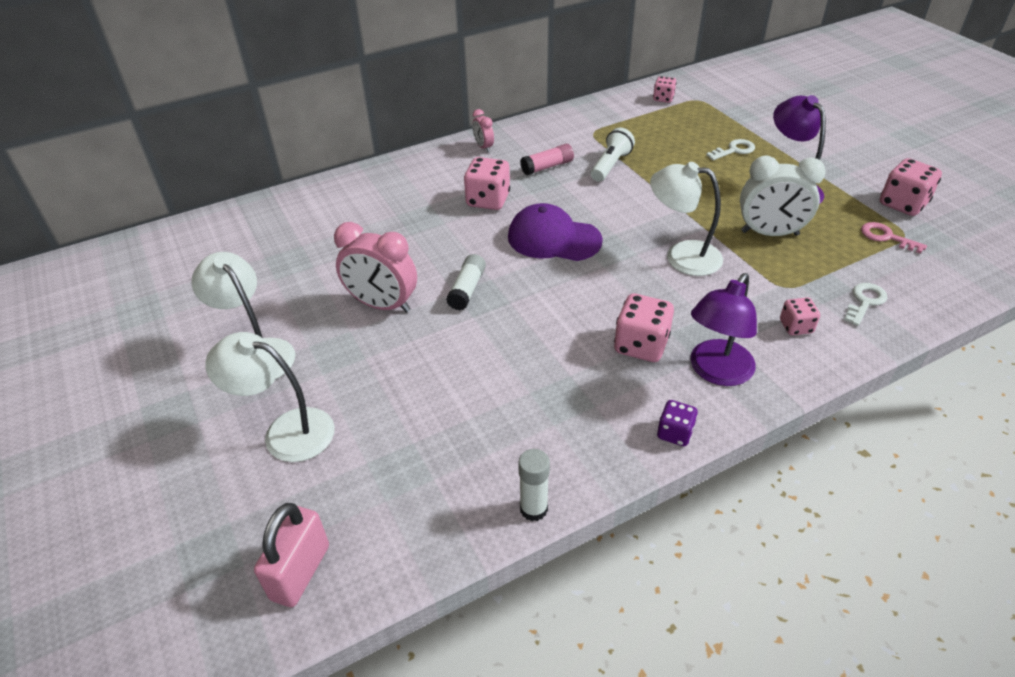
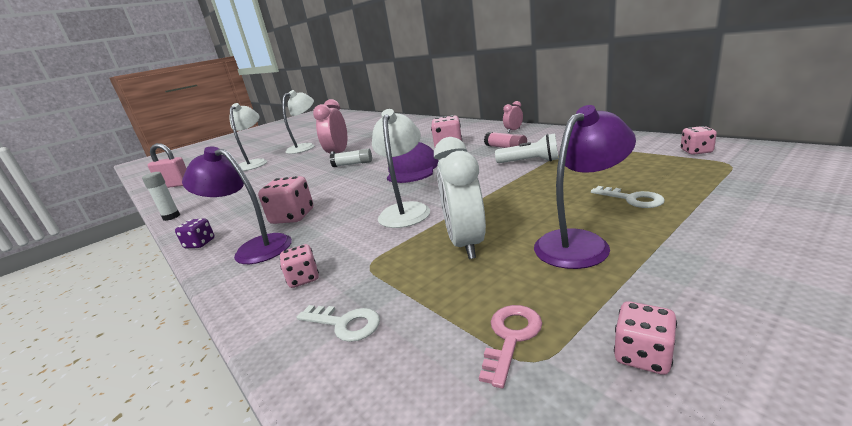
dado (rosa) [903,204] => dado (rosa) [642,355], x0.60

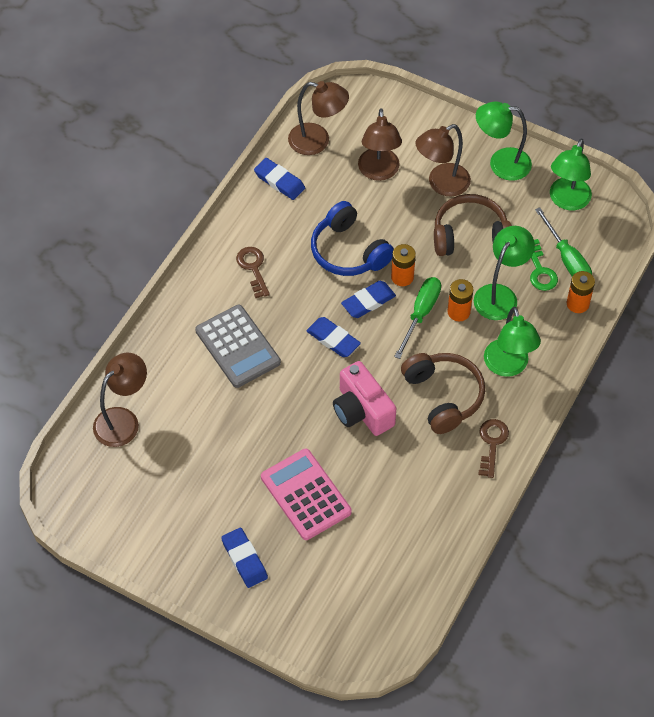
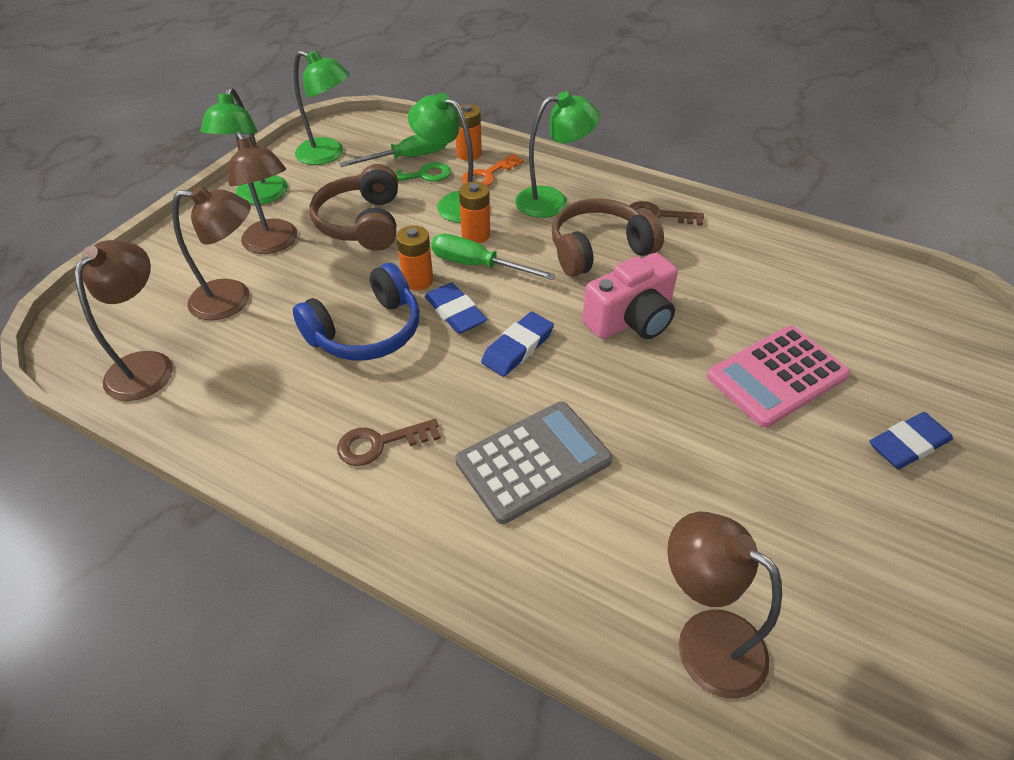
goma de borrar (azul) [279,181] => nothing
nothing => llave (naranja) [487,175]

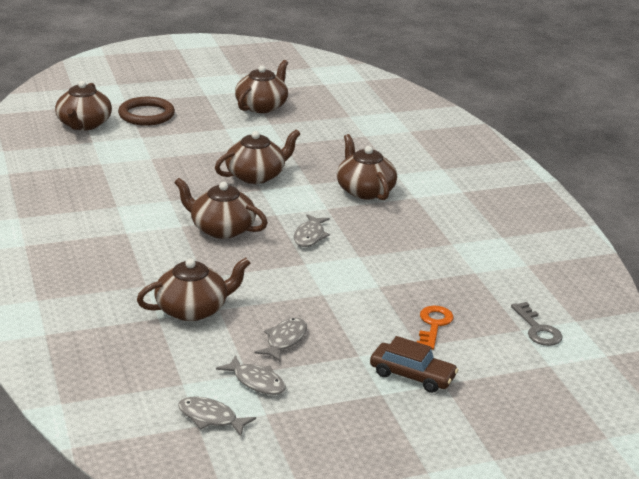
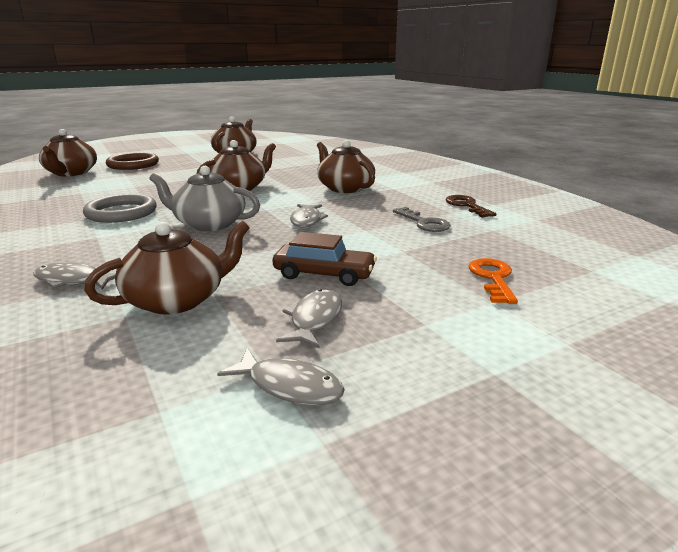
tetera (marrón) [221,229] => tetera (gris) [209,224]
llave (gris) [537,329] => llave (gris) [424,223], relocated
coche (marrón) [412,375] => coche (marrón) [324,274], relocated
pez (gris) [211,418] => pez (gris) [73,281], relocated
nothing => anillo (gris) [121,212]
nothing => llave (marrón) [467,206]

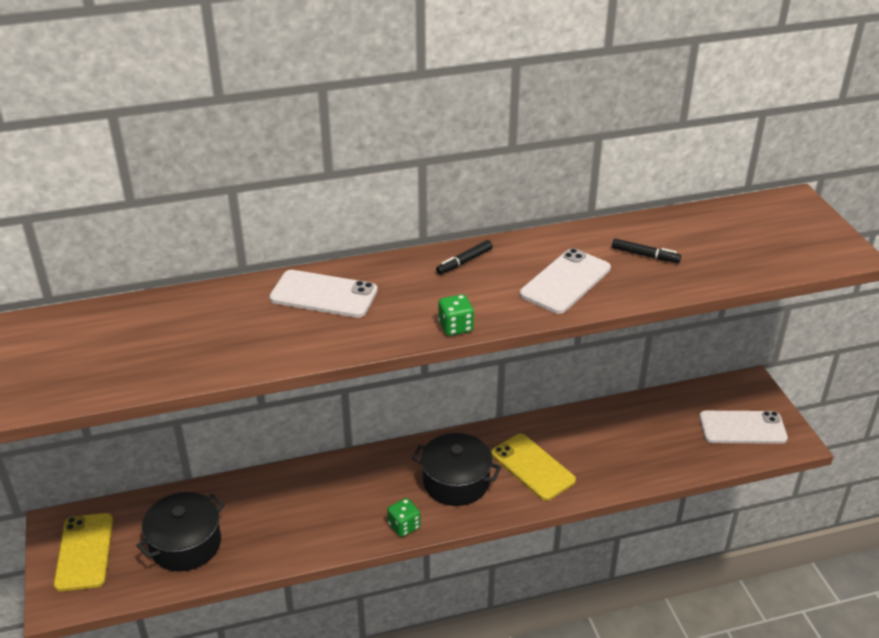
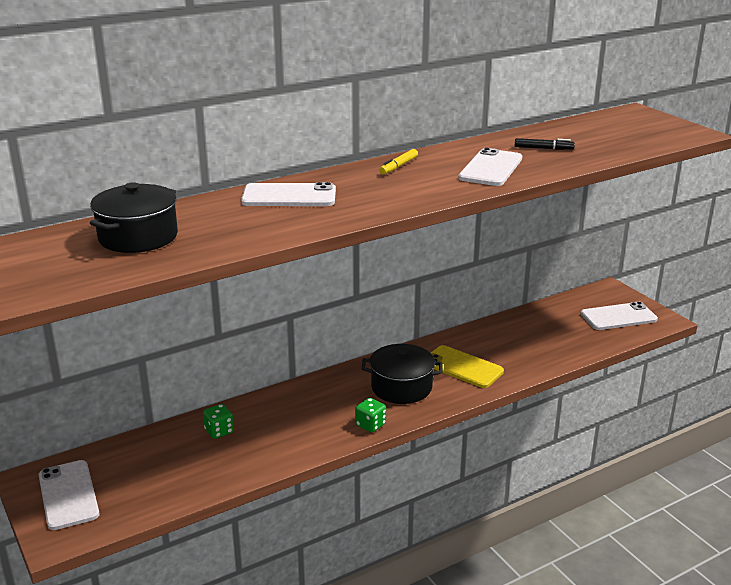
rotulador (negro) [464,262] => rotulador (amarillo) [398,166]
dado (verde) [455,327] => dado (verde) [219,431], relocated
olla (negro) [185,544] => olla (negro) [138,237], relocated
móvil (amarillo) [84,552] => móvil (blanco) [68,495]

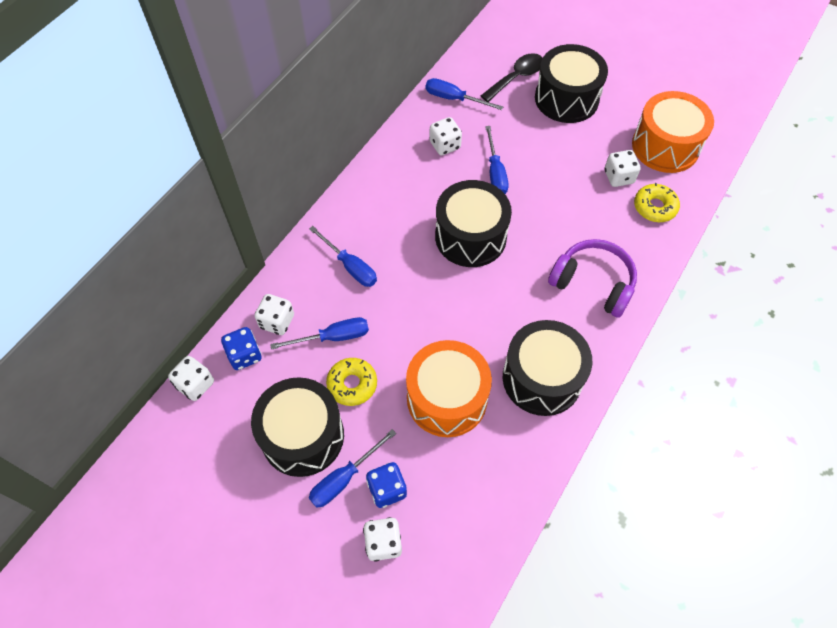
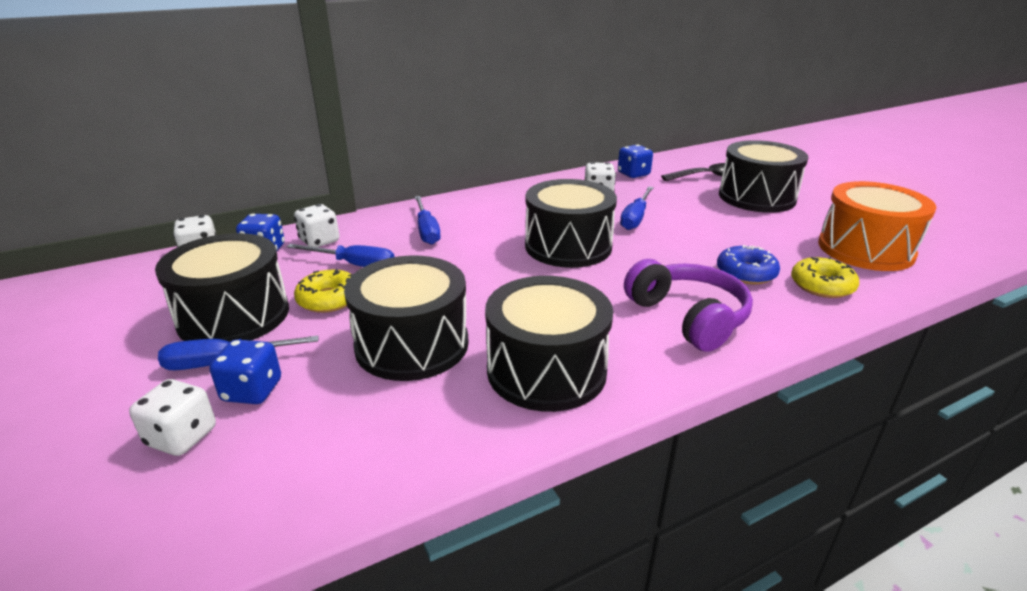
destornillador (azul) [454,99] => dado (azul) [633,174]
dado (blanco) [618,177] => nothing
tambor (naranja) [447,398] => tambor (negro) [412,344]
nothing => rosquilla (azul) [746,273]

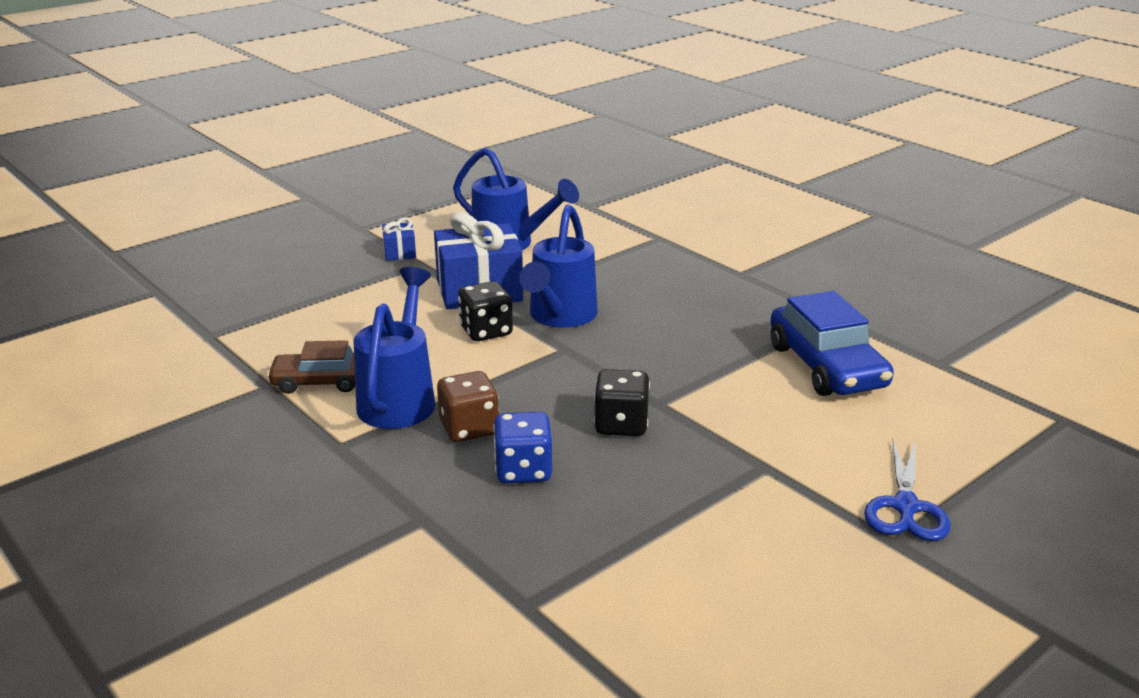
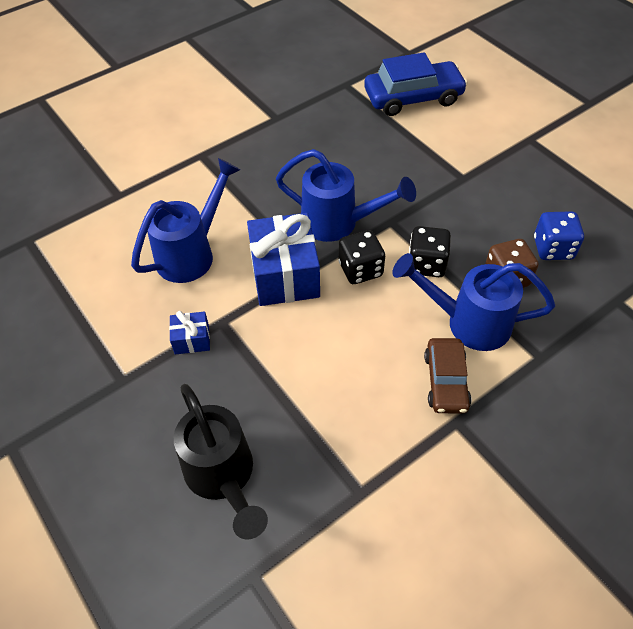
dado (negro) [621,425] => dado (negro) [426,264], relocated
tijeras (azul) [905,507] => nothing
nothing => regadera (negro) [223,477]

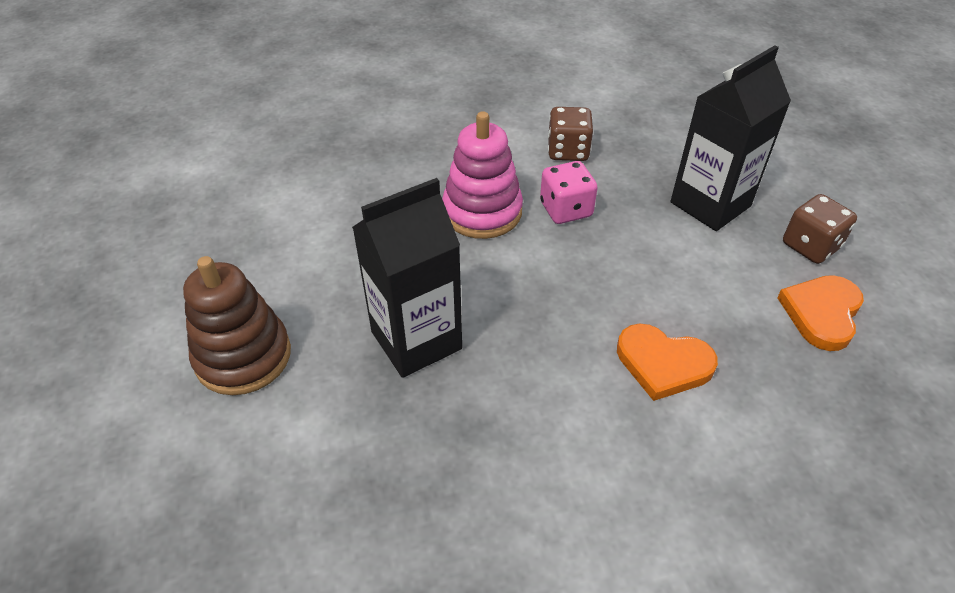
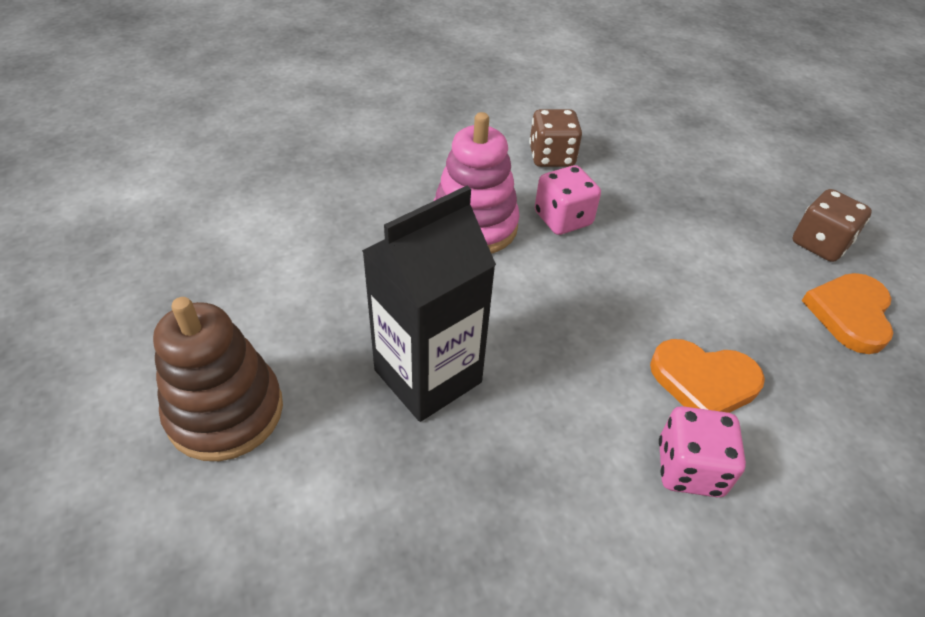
cartón de leche (negro) [710,204] => nothing
nothing => dado (rosa) [689,468]

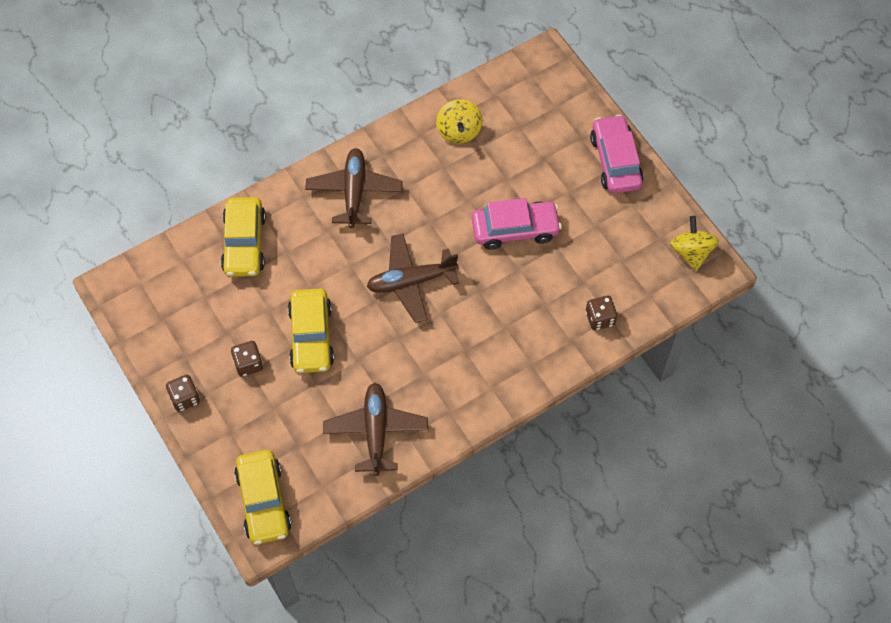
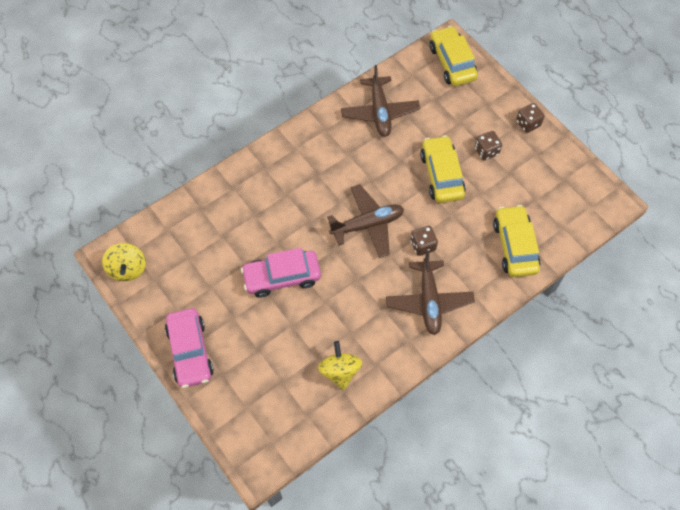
dado (marrón) [600,318] => dado (marrón) [423,245], relocated

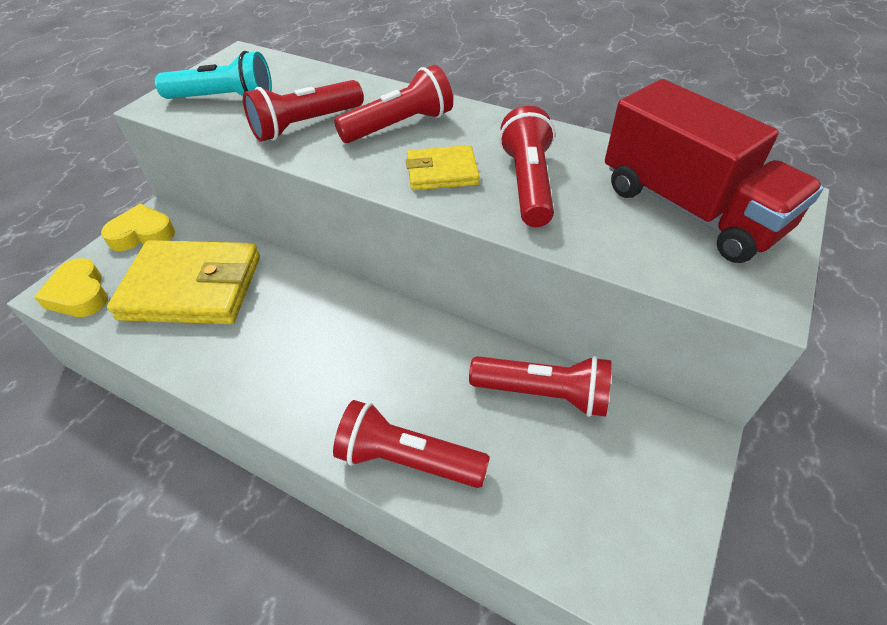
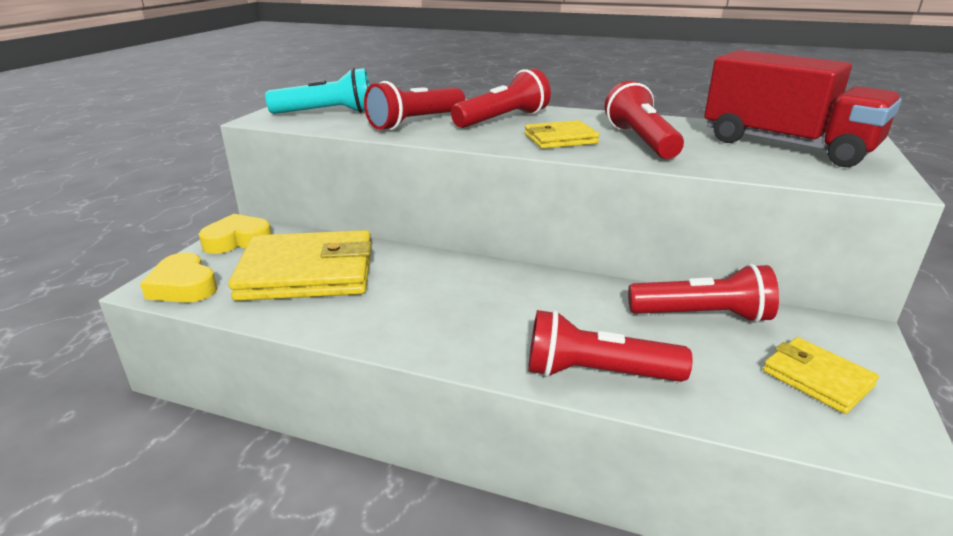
nothing => cartera (amarillo) [817,378]

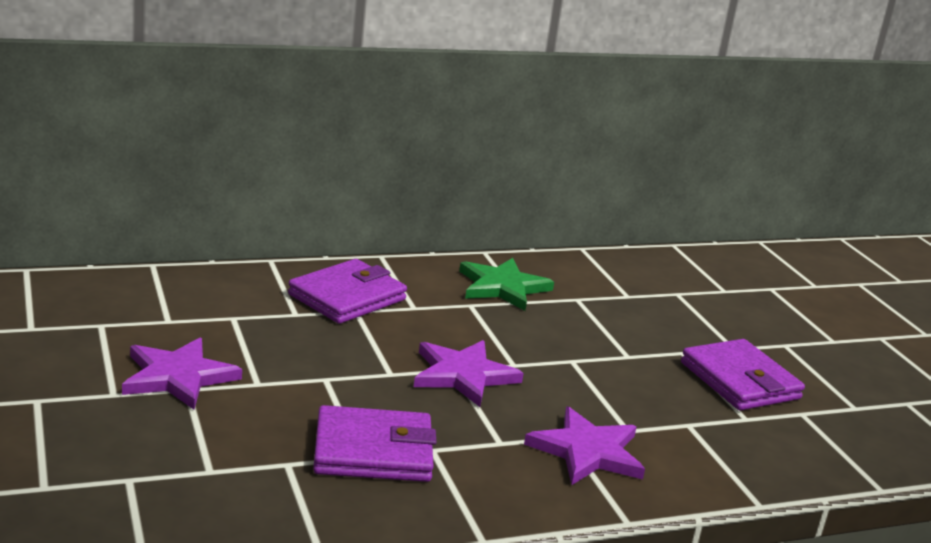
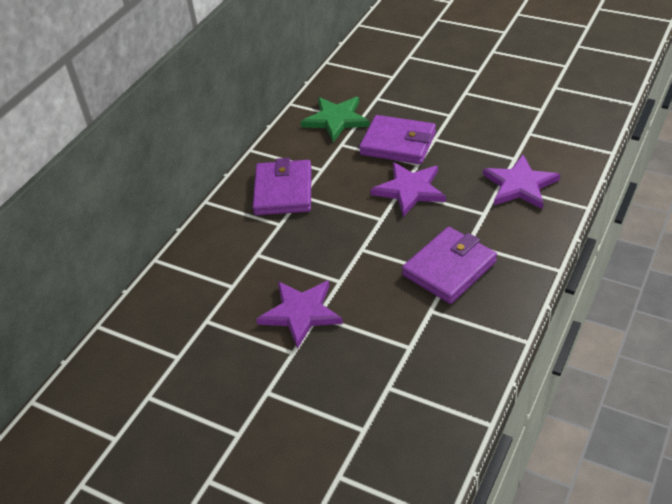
cartera (morado) [740,381] => cartera (morado) [398,143], relocated

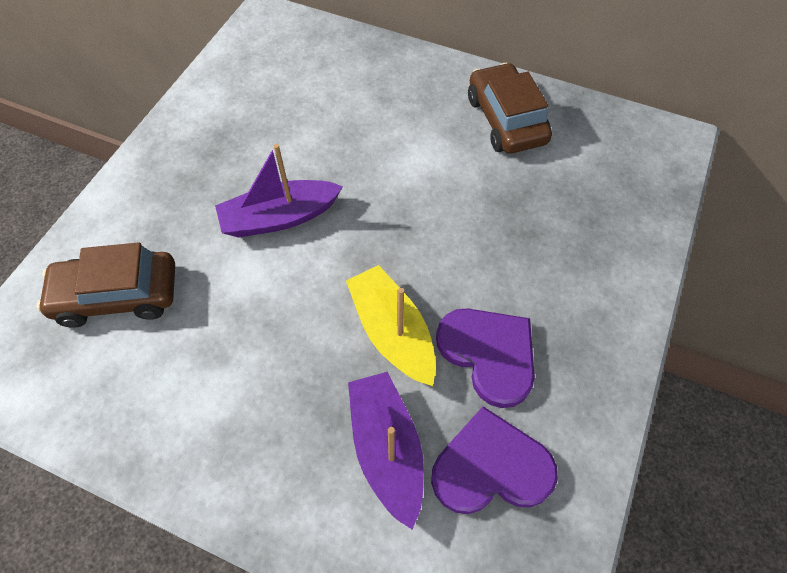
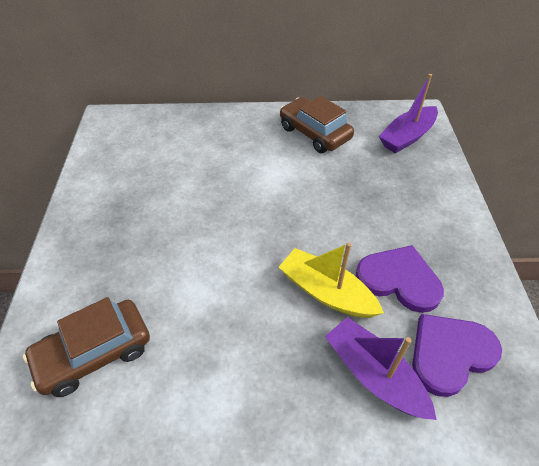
barco (morado) [280,217] => barco (morado) [407,137], relocated

